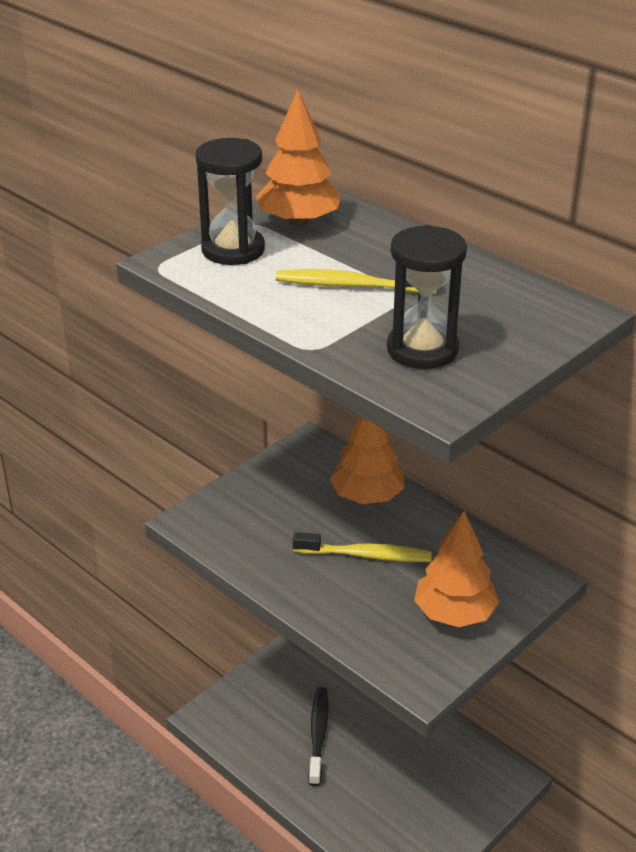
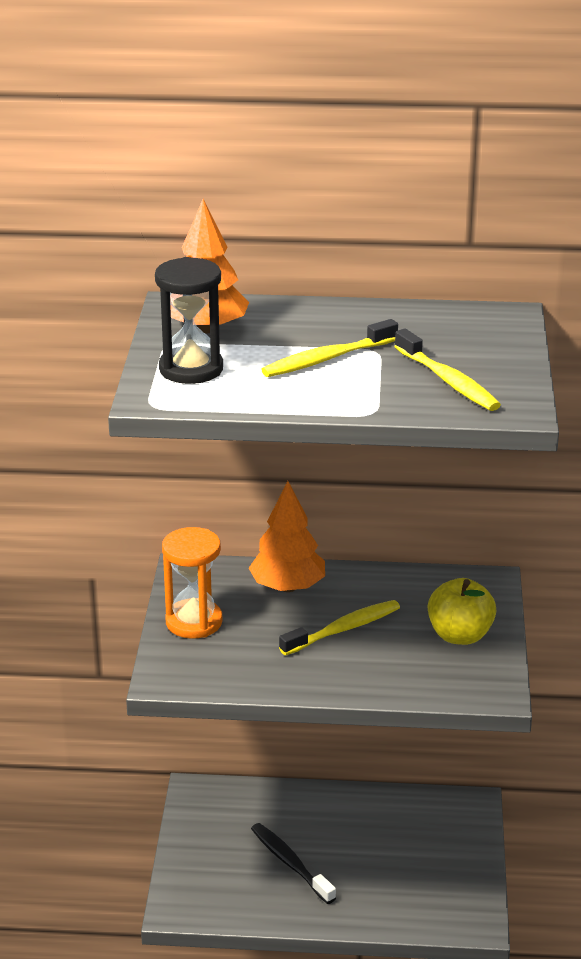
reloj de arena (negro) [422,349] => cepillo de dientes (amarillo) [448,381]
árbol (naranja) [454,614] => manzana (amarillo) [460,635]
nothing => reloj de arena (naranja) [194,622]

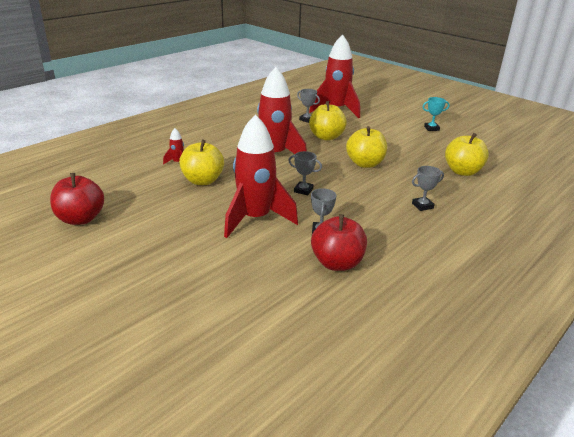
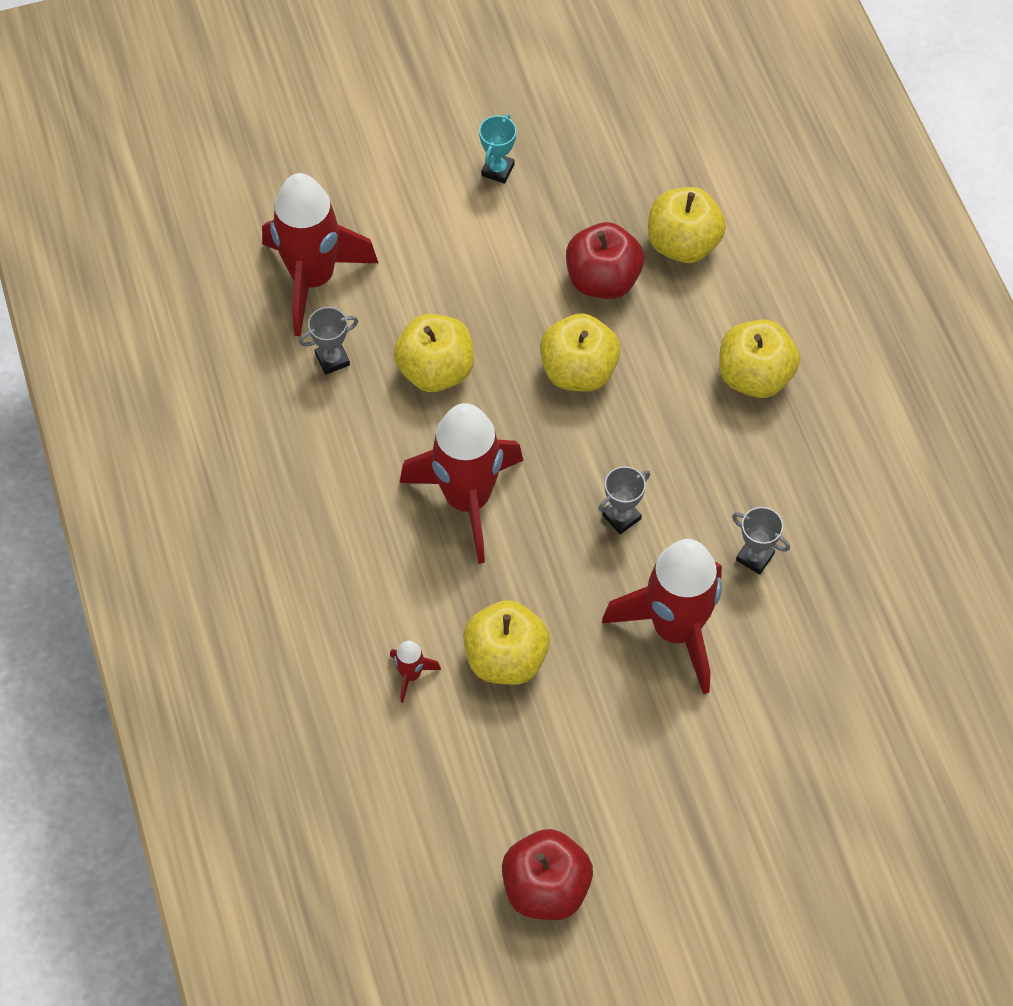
trofeo (gris) [422,206] => manzana (amarillo) [754,376]
manzana (rojo) [337,263] => manzana (rojo) [603,280], relocated

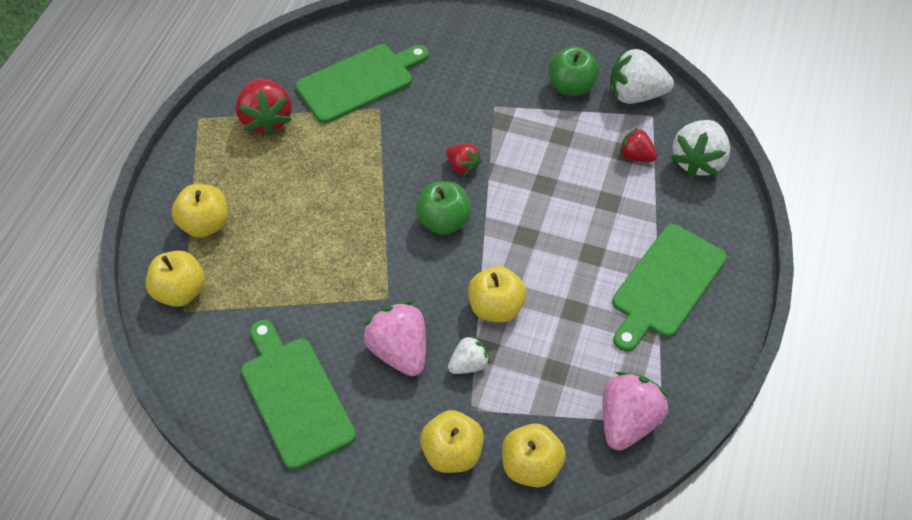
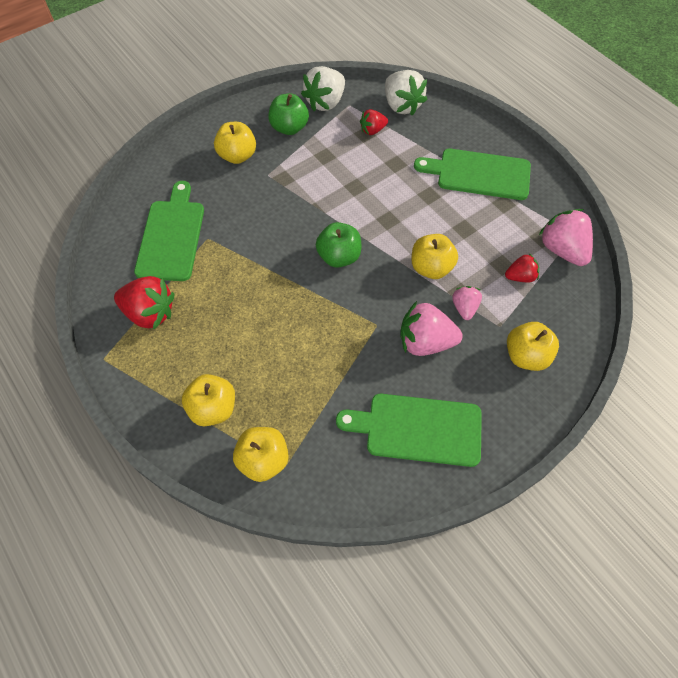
fresa (rojo) [463,167] => fresa (rojo) [520,277], relocated
tabla de cortar (verde) [665,285] => tabla de cortar (verde) [479,174], 120 degrees clockwise
fresa (blanco) [468,364] => fresa (rosa) [464,308]
manzana (amarillo) [531,466] => manzana (amarillo) [237,156], relocated

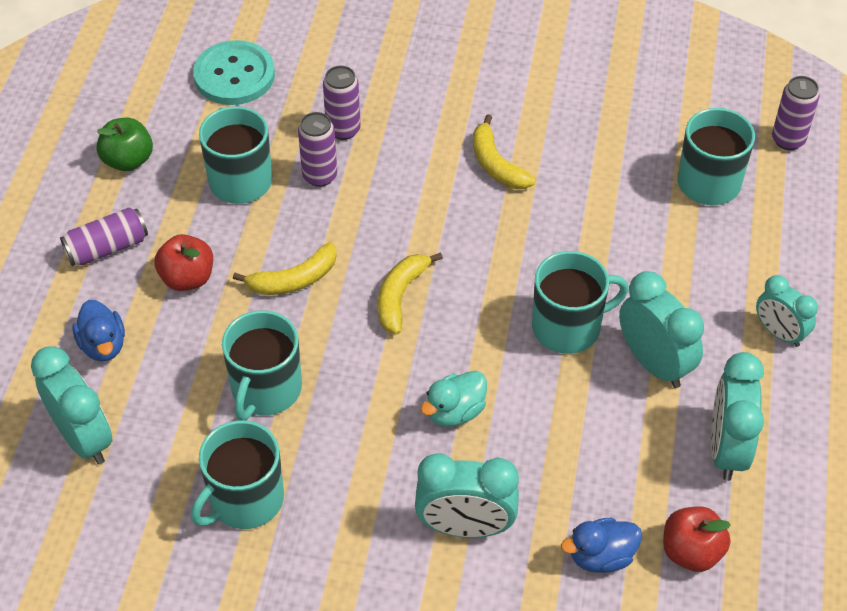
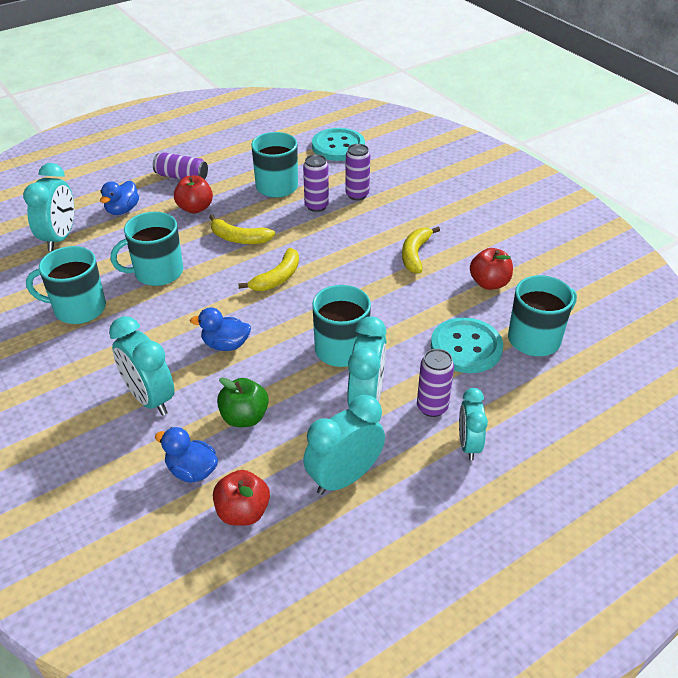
lata (morado) [788,140] => lata (morado) [432,407], relocated
manzana (verde) [128,160] => manzana (verde) [244,417], relocated
plátano (amarillo) [400,296] => plátano (amarillo) [277,278], 150 degrees clockwise
pato (turquesa) [455,411] => pato (azul) [225,345]
nothing => manzana (rojo) [489,283]
nothing => botón (turquesa) [466,347]

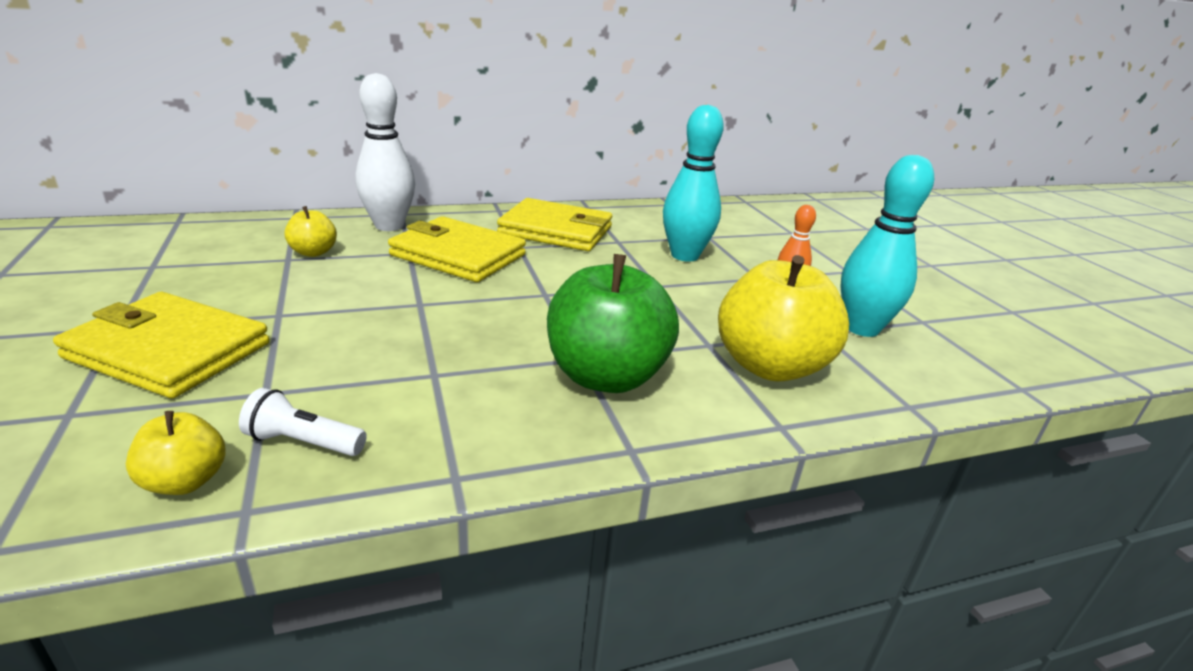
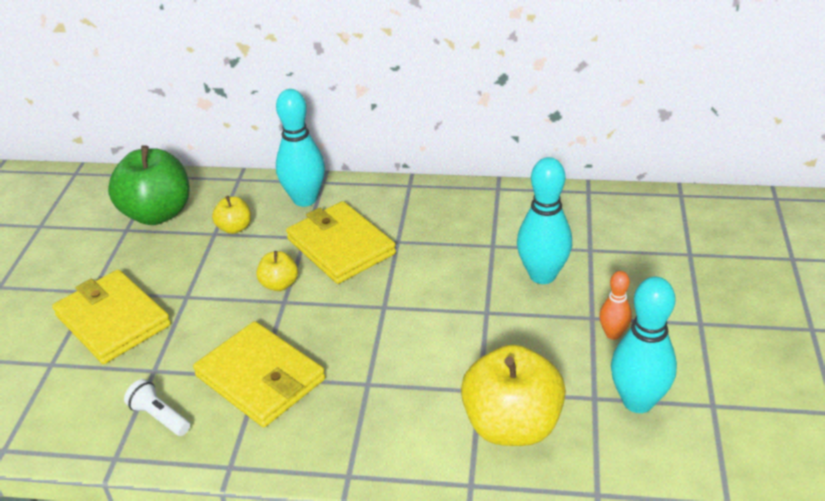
bolo (blanco) [389,226] => bolo (turquesa) [305,199]
cartera (amarillo) [556,230] => cartera (amarillo) [260,378], relocated
manzana (verde) [606,376] => manzana (verde) [157,213], relocated
manzana (amarillo) [185,481] => manzana (amarillo) [279,284], relocated

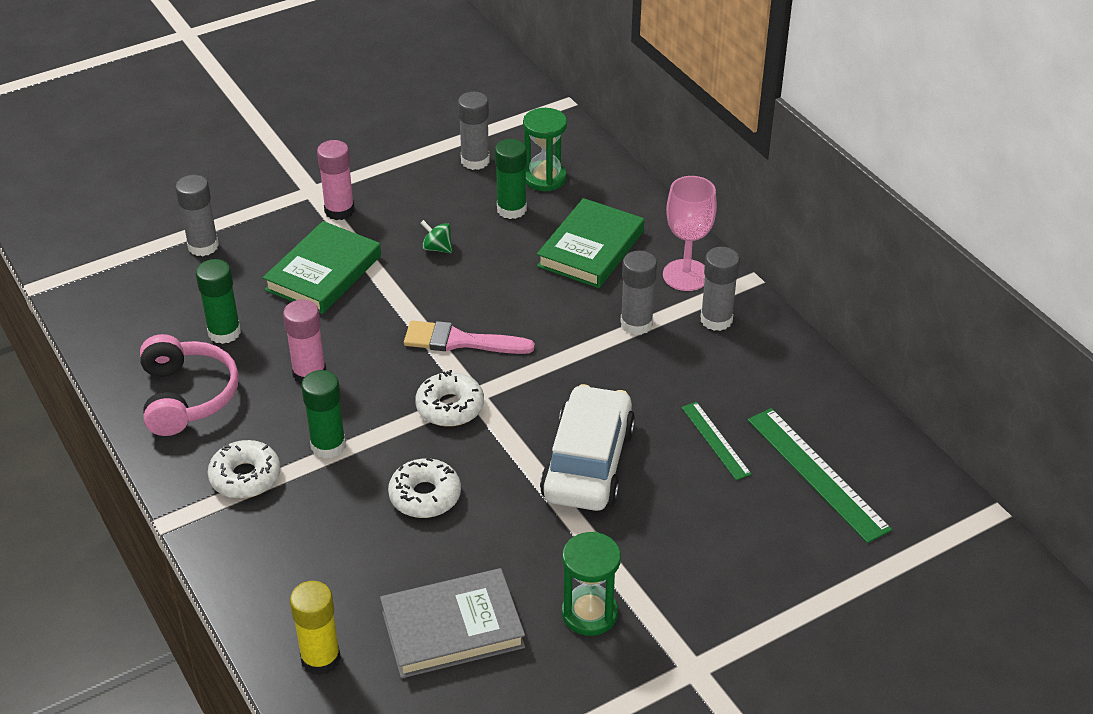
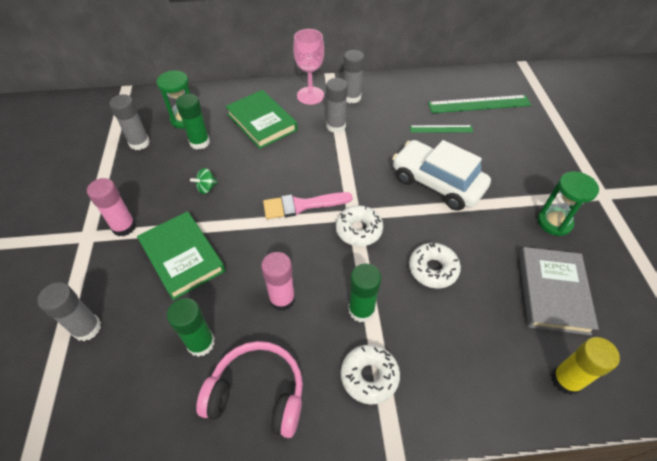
pincel (rosa) [460,341] => pincel (rosa) [301,205], 45 degrees clockwise

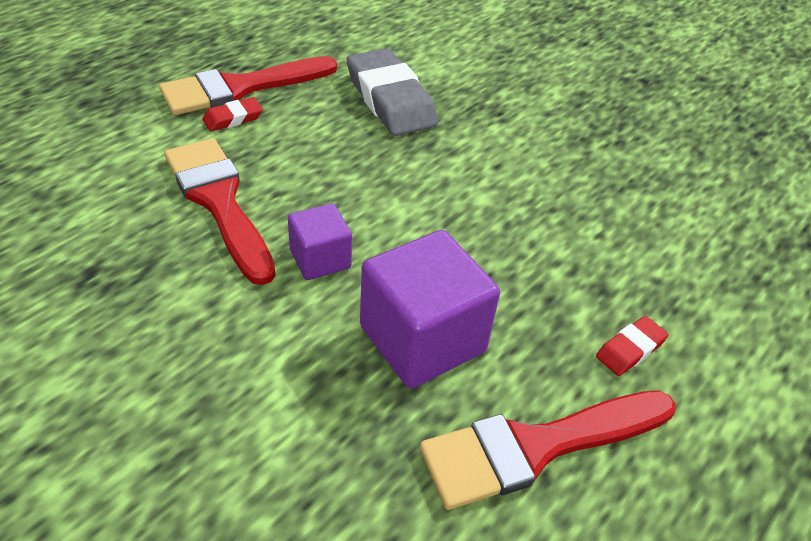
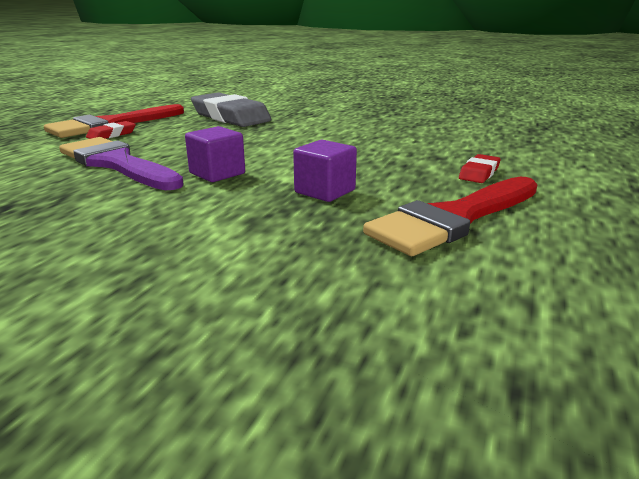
pincel (rojo) [219,202] => pincel (morado) [116,164]
cubo (morado) [422,339] => cubo (morado) [325,191], x0.56

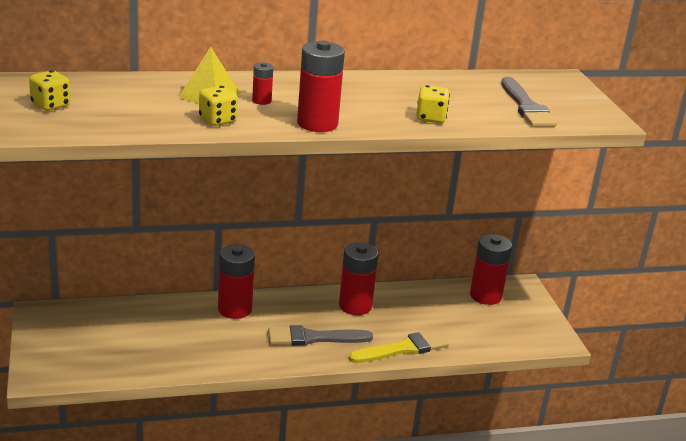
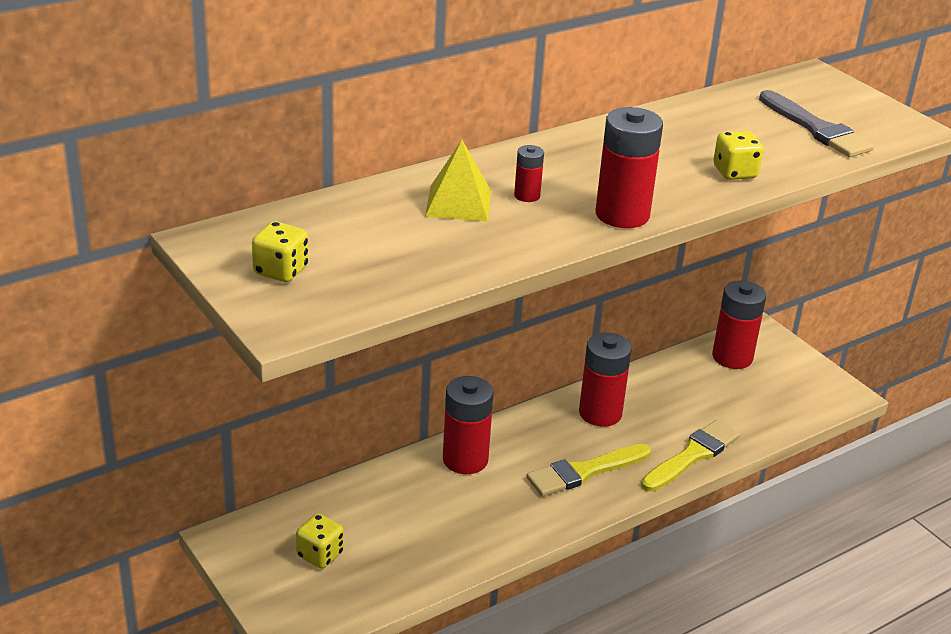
dado (amarillo) [217,120] => dado (amarillo) [320,555], relocated
pincel (gris) [314,338] => pincel (amarillo) [584,472]

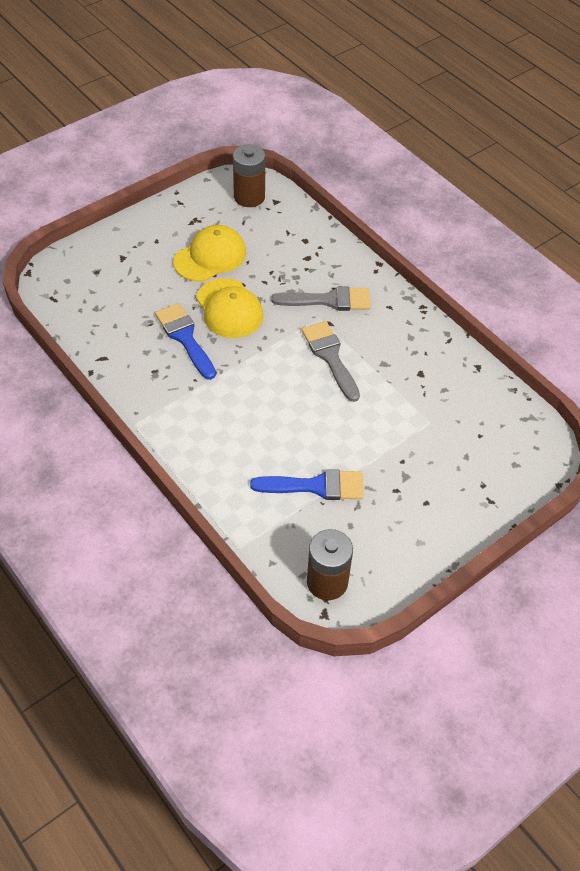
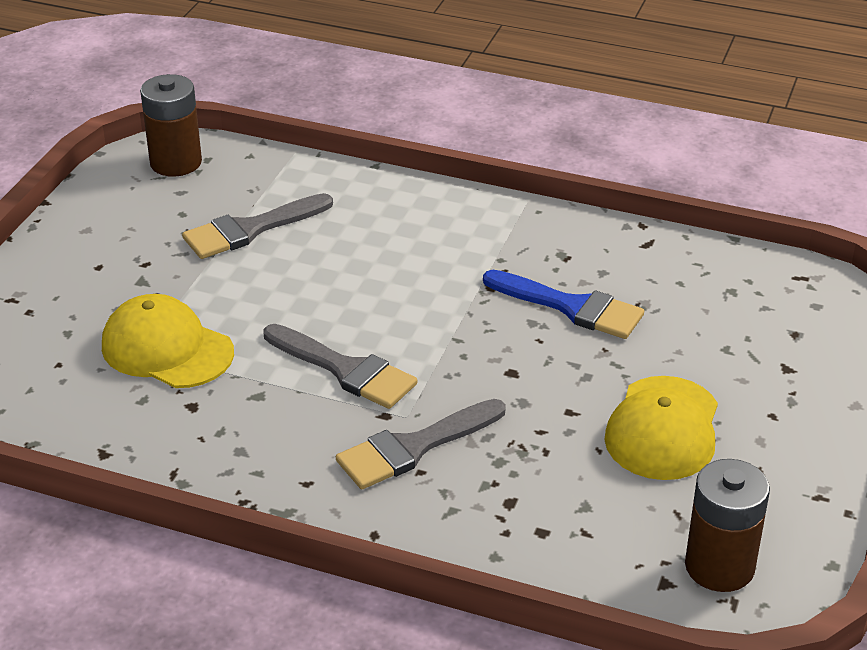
gorra (amarillo) [229,309] => gorra (amarillo) [167,349], relocated
pincel (azul) [316,486] => pincel (gris) [250,229]

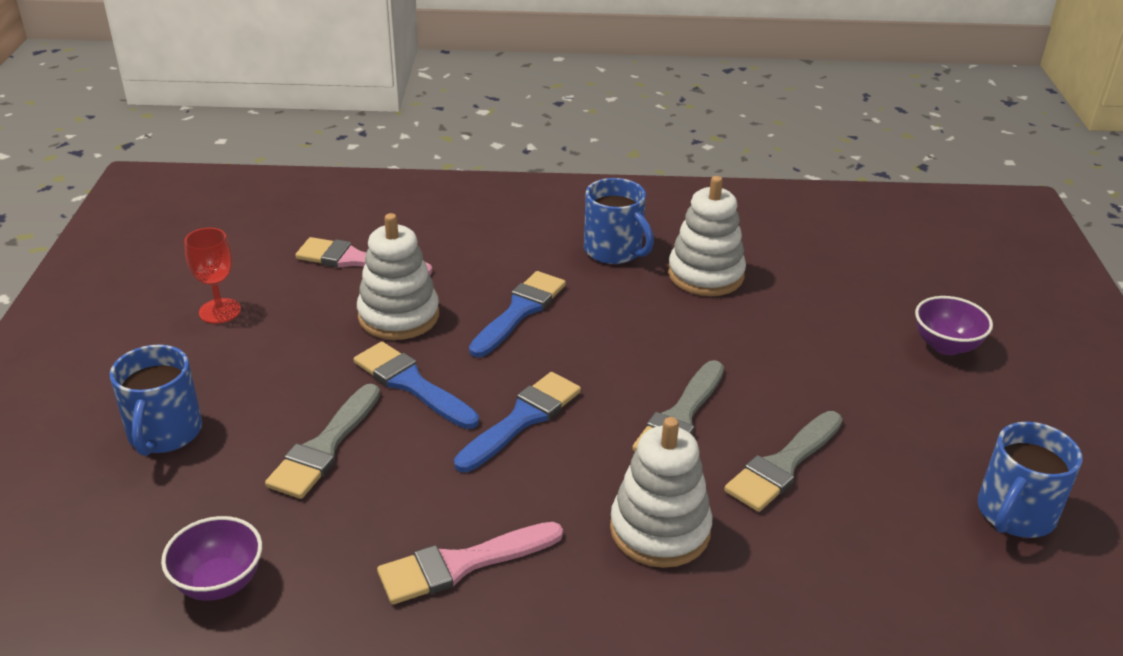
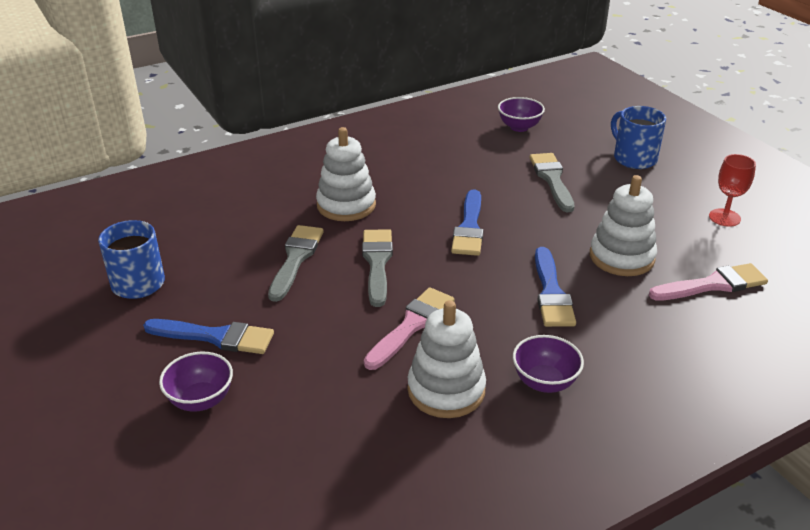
taza (azul) [614,251] => cuenco (morado) [544,382]
pincel (azul) [411,384] => pincel (azul) [216,337], relocated
pincel (rosa) [462,564] => pincel (rosa) [412,325], relocated

